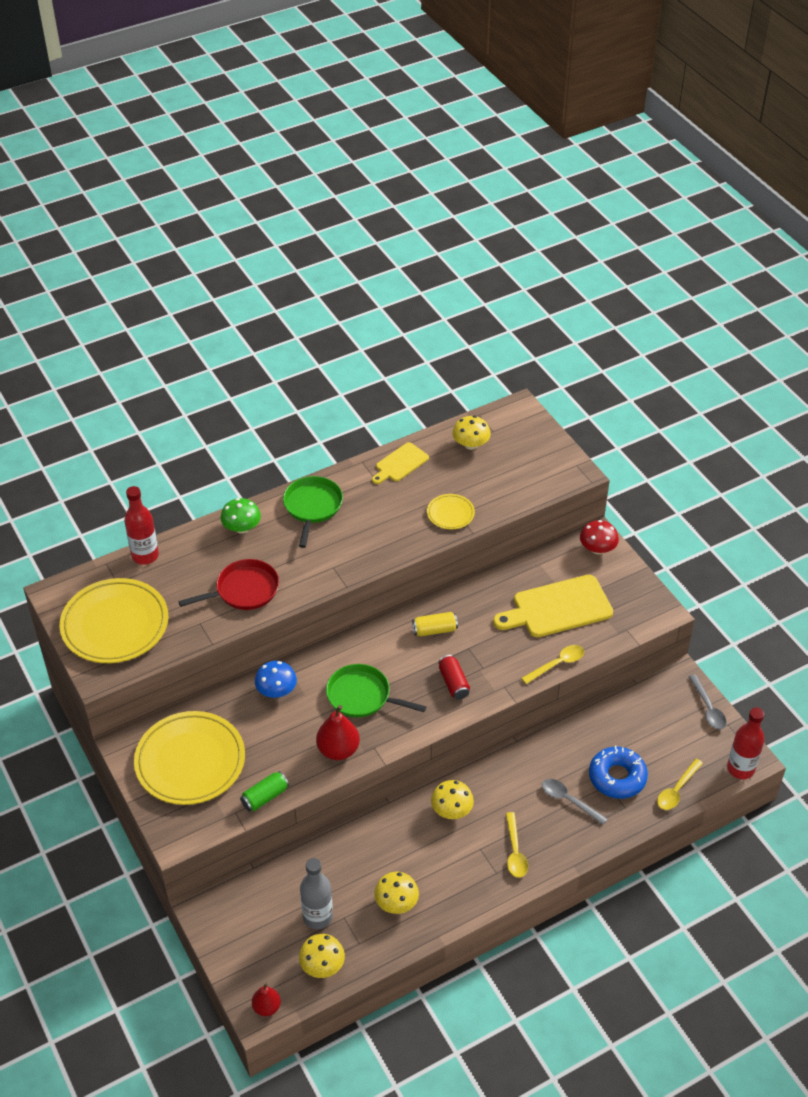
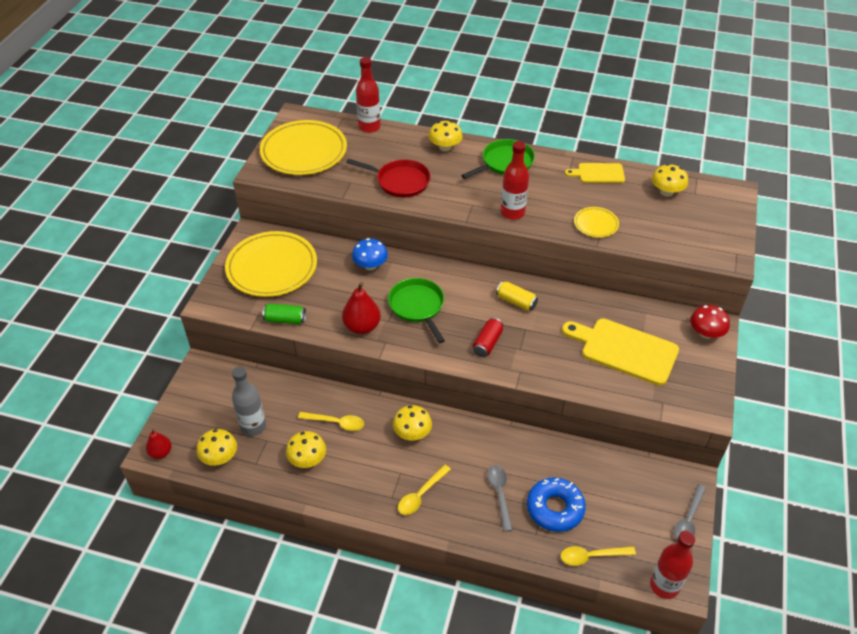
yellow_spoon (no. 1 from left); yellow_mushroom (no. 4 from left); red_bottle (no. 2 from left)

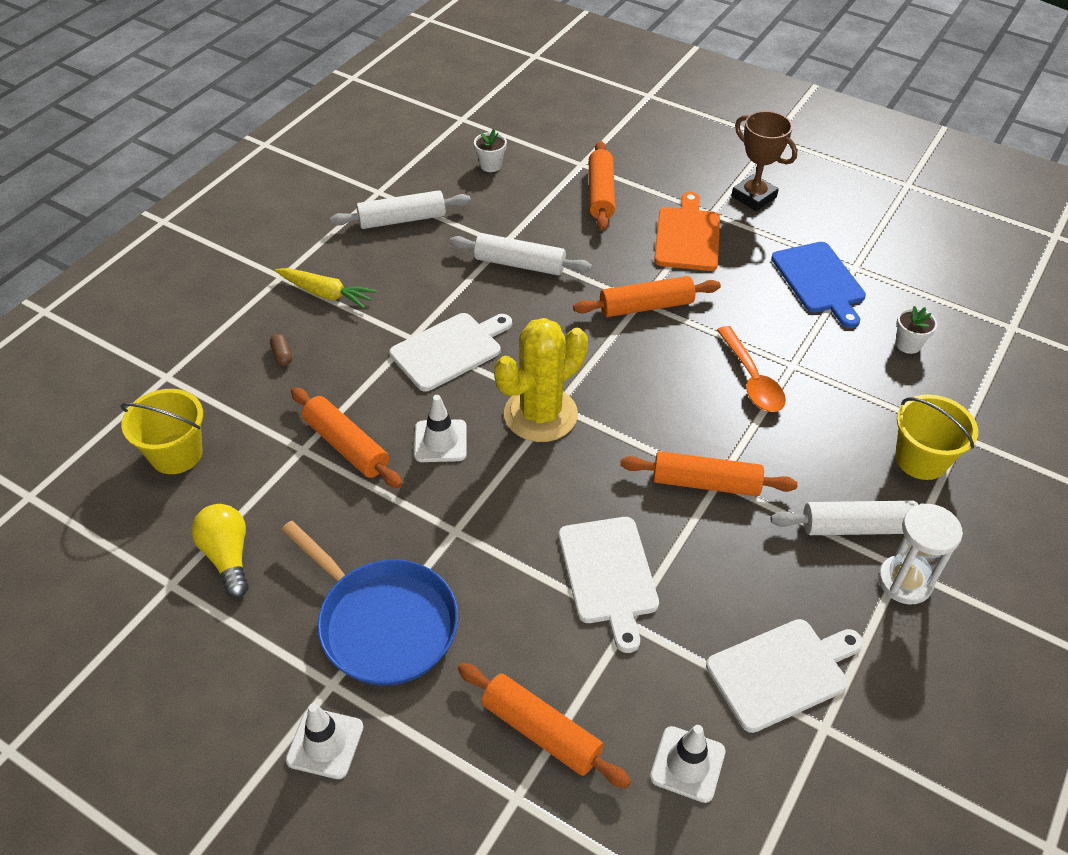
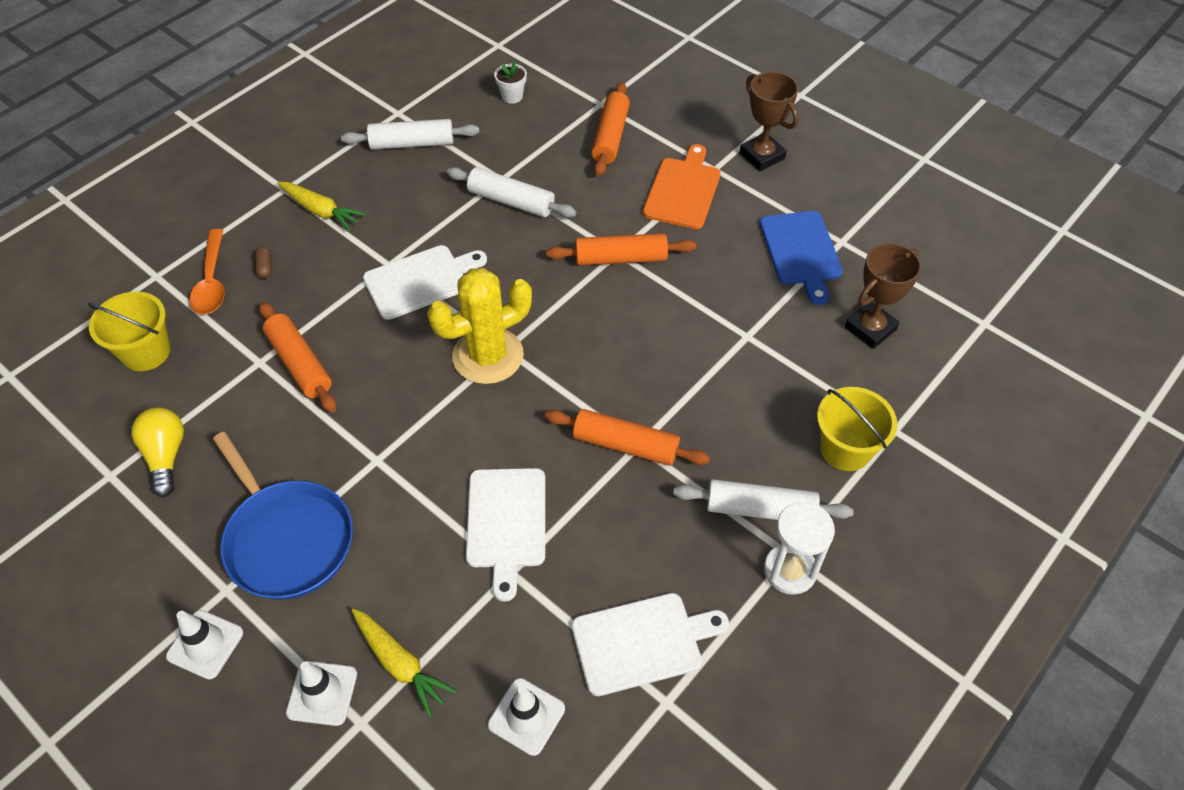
orange_spoon; white_traffic_cone (no. 2 from left); yellow_carrot (no. 2 from left); brown_trophy (no. 2 from left)

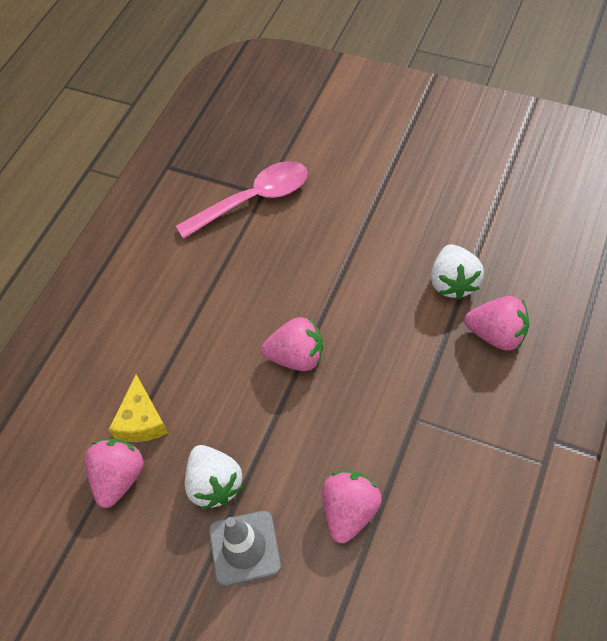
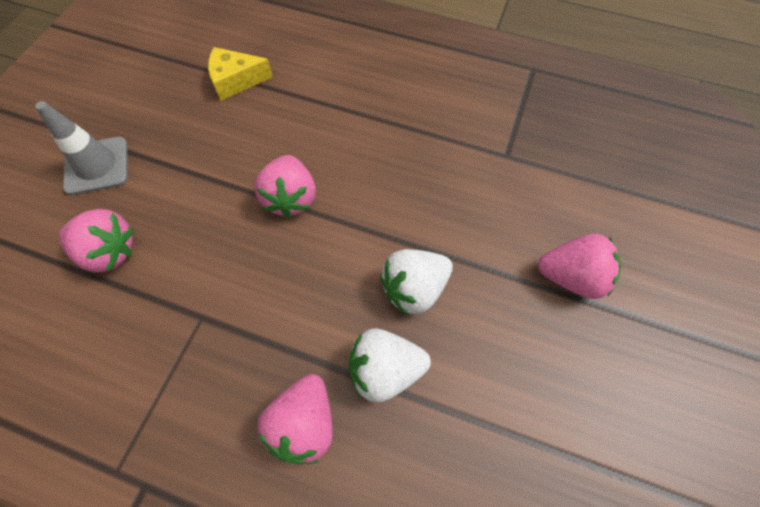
white_strawberry (no. 2 from left); pink_strawberry (no. 4 from left); pink_spoon

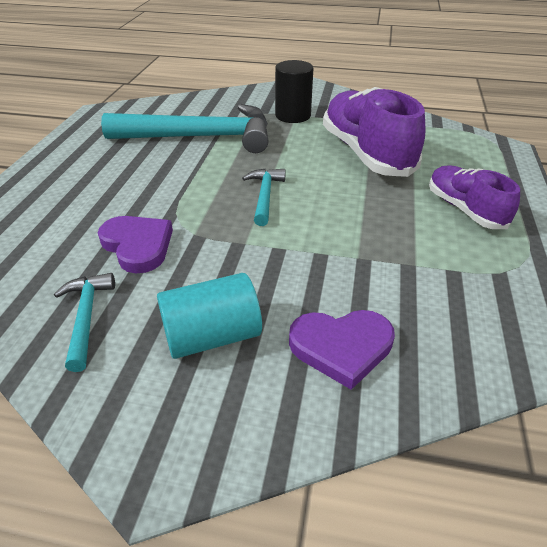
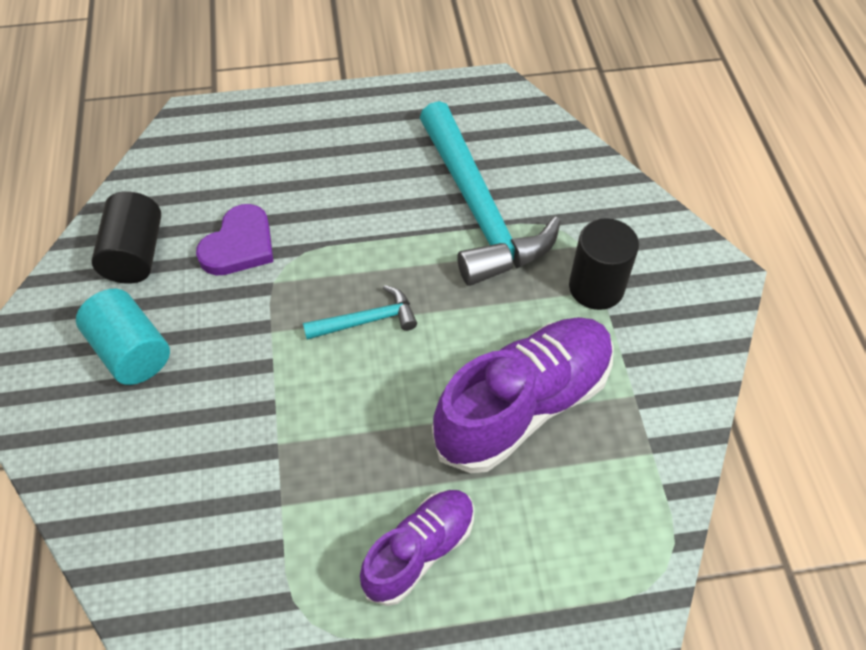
black_cylinder (no. 1 from left); purple_heart (no. 2 from left in the first image)

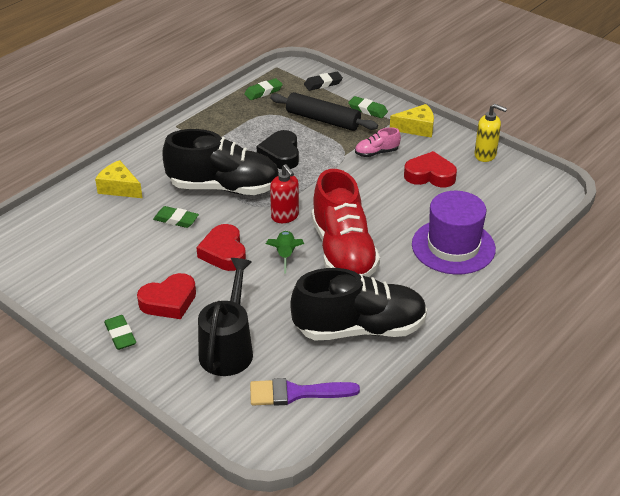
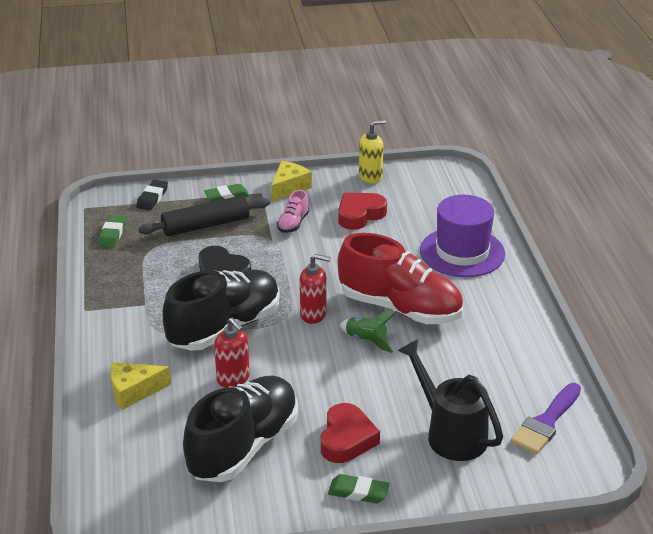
black_shoe (no. 2 from left); red_soap_dispenser (no. 1 from left); red_heart (no. 2 from left in the first image)

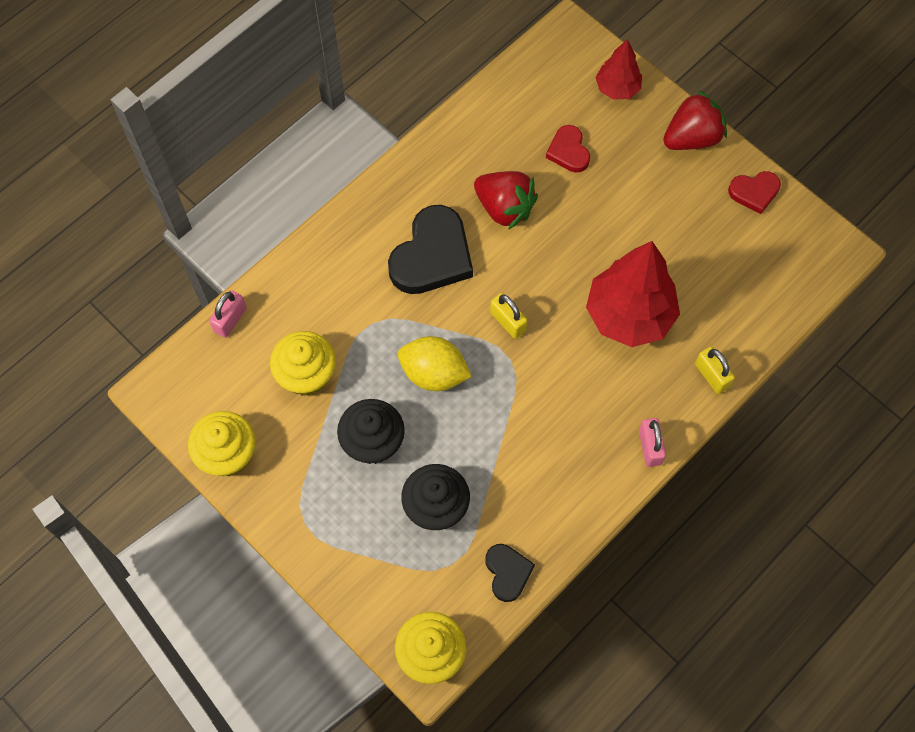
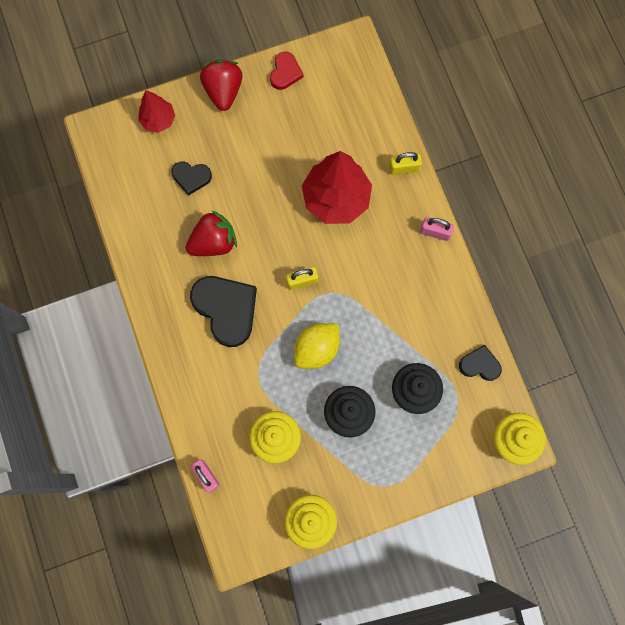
black_heart (no. 1 from left)

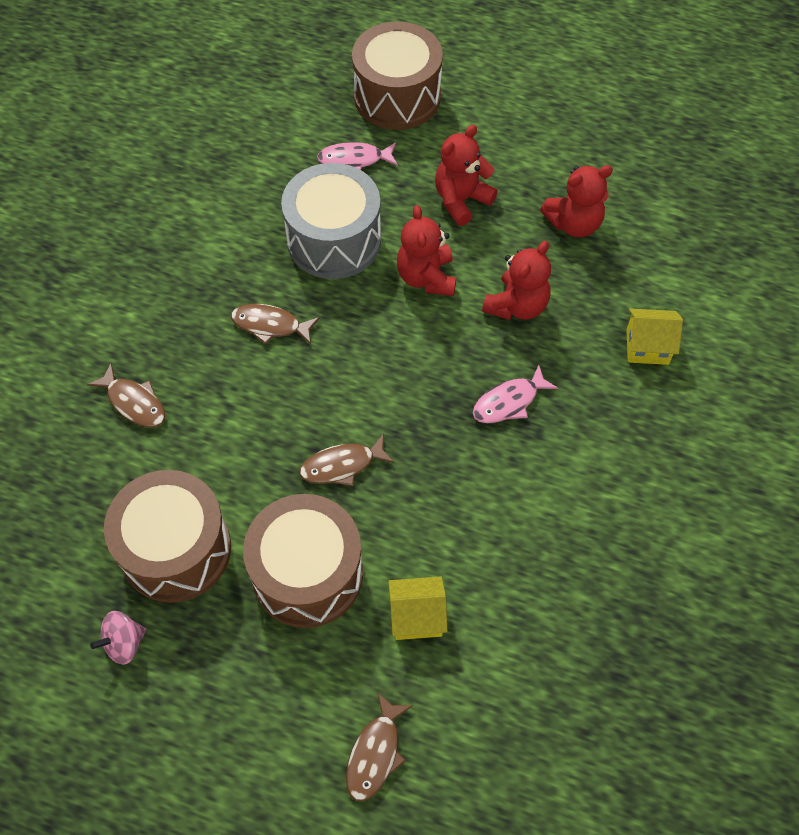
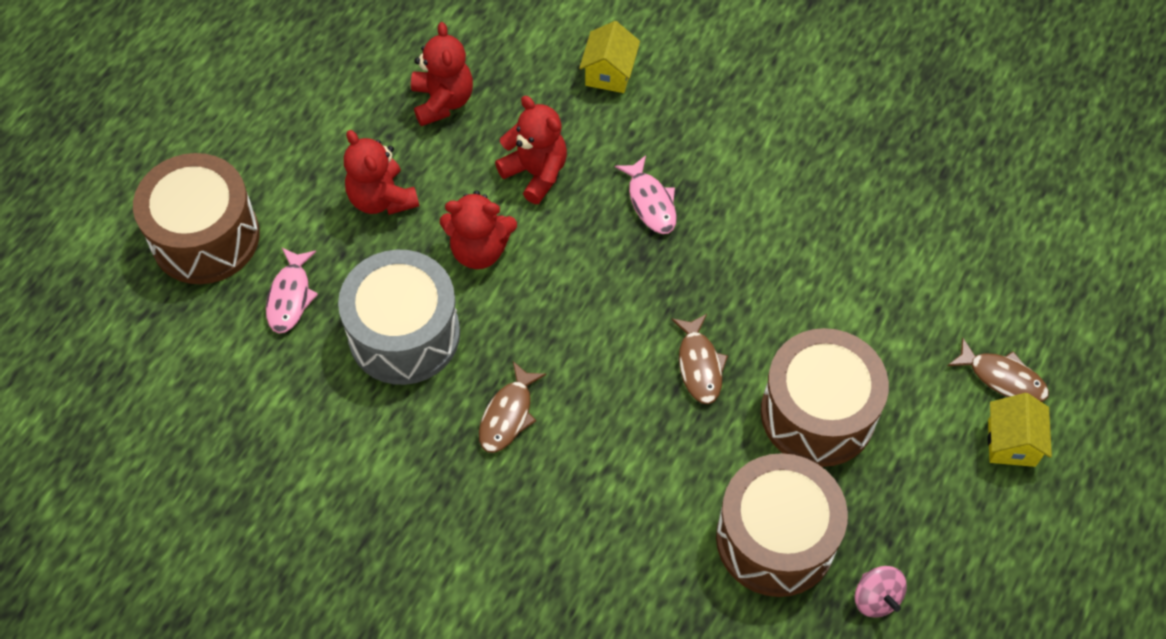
yellow_house (no. 2 from left); brown_fish (no. 1 from left in the first image)

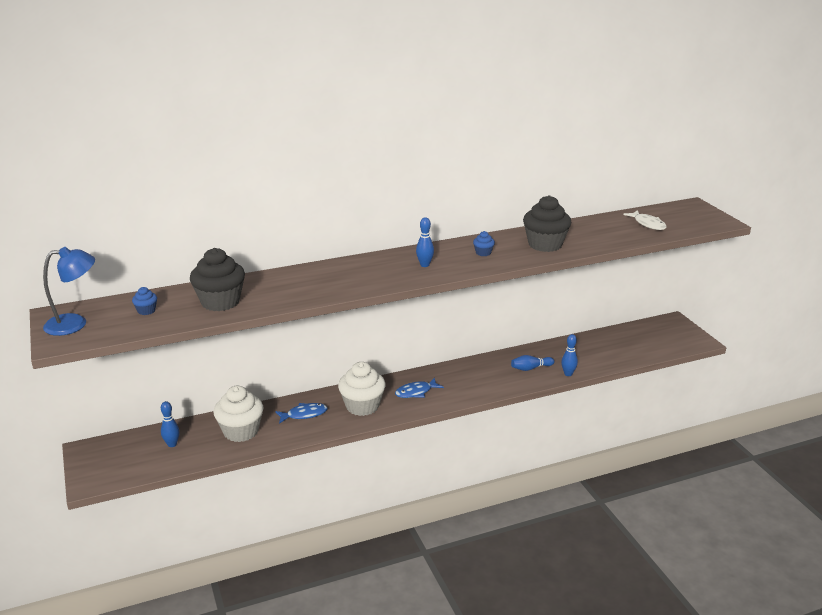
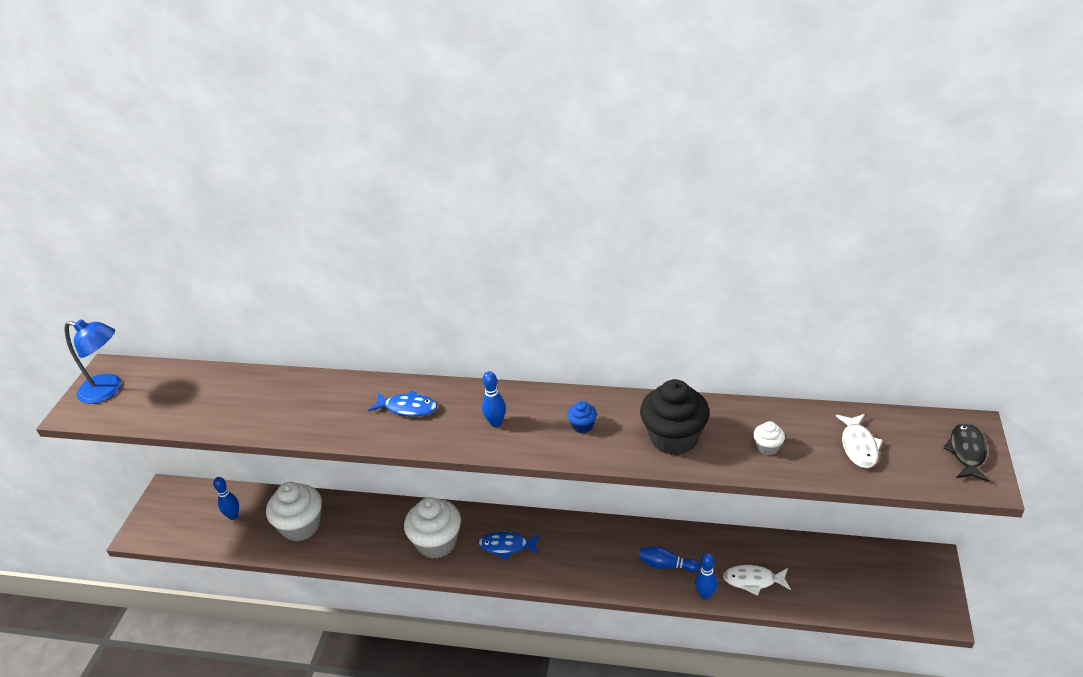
blue_fish (no. 1 from left); white_fish (no. 1 from left); white_cupcake (no. 3 from left); black_fish; blue_cupcake (no. 1 from left in the first image); black_cupcake (no. 1 from left in the first image)

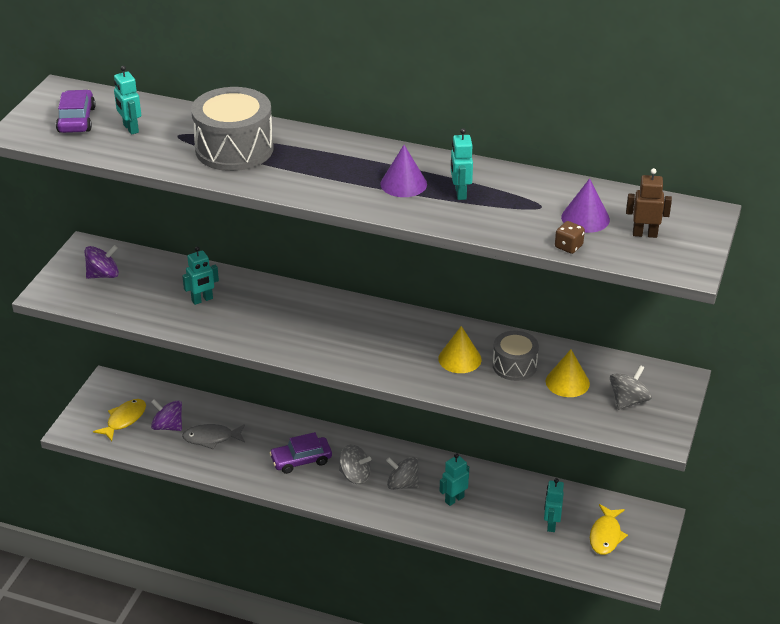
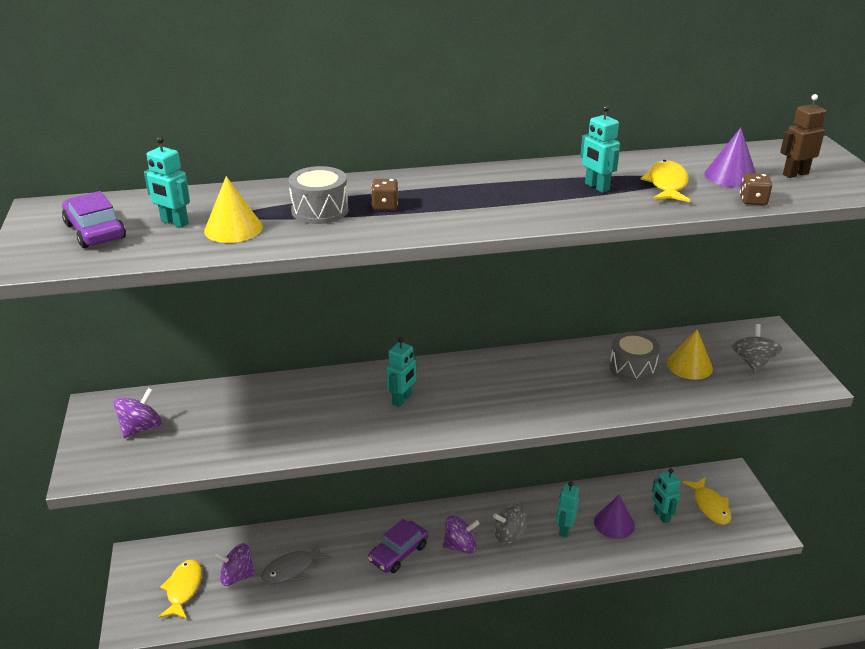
yellow_cone (no. 1 from left); grey_drum (no. 1 from left); brown_dice (no. 1 from left); turquoise_robot (no. 2 from left); purple_spinning_top (no. 3 from left); purple_cone (no. 1 from left); yellow_fish (no. 2 from left)

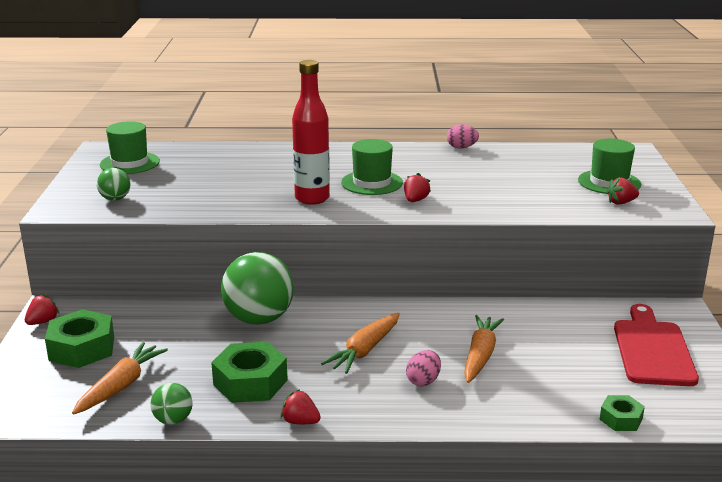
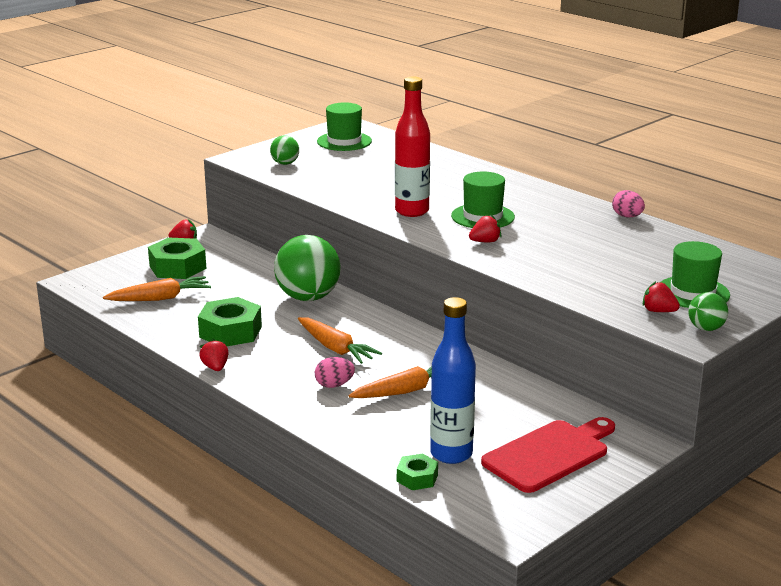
orange_carrot (no. 2 from left); blue_bottle; green_ball (no. 3 from left)

